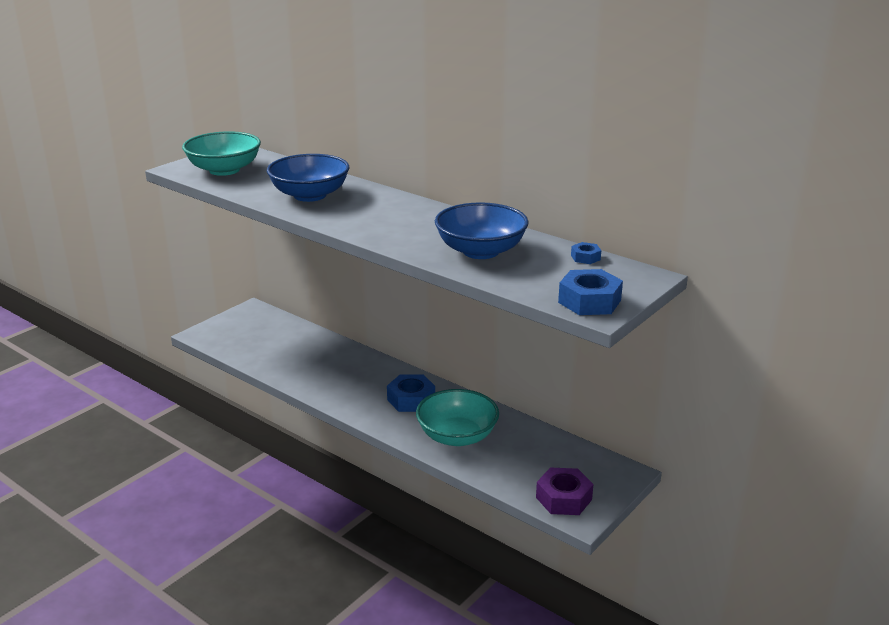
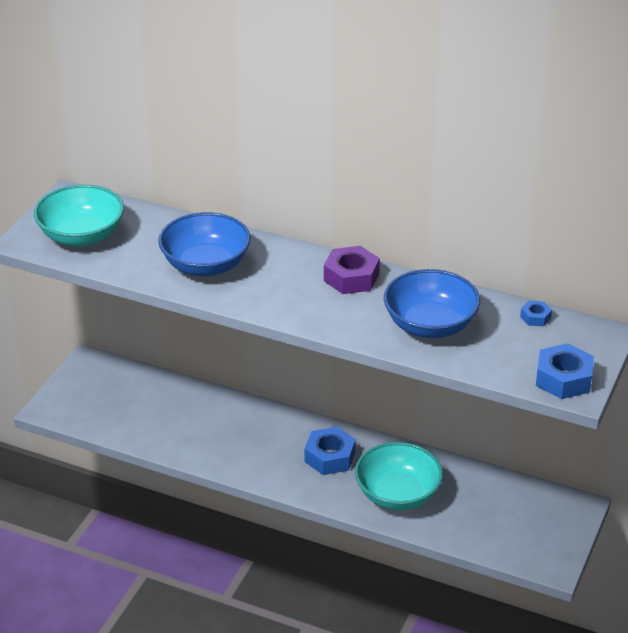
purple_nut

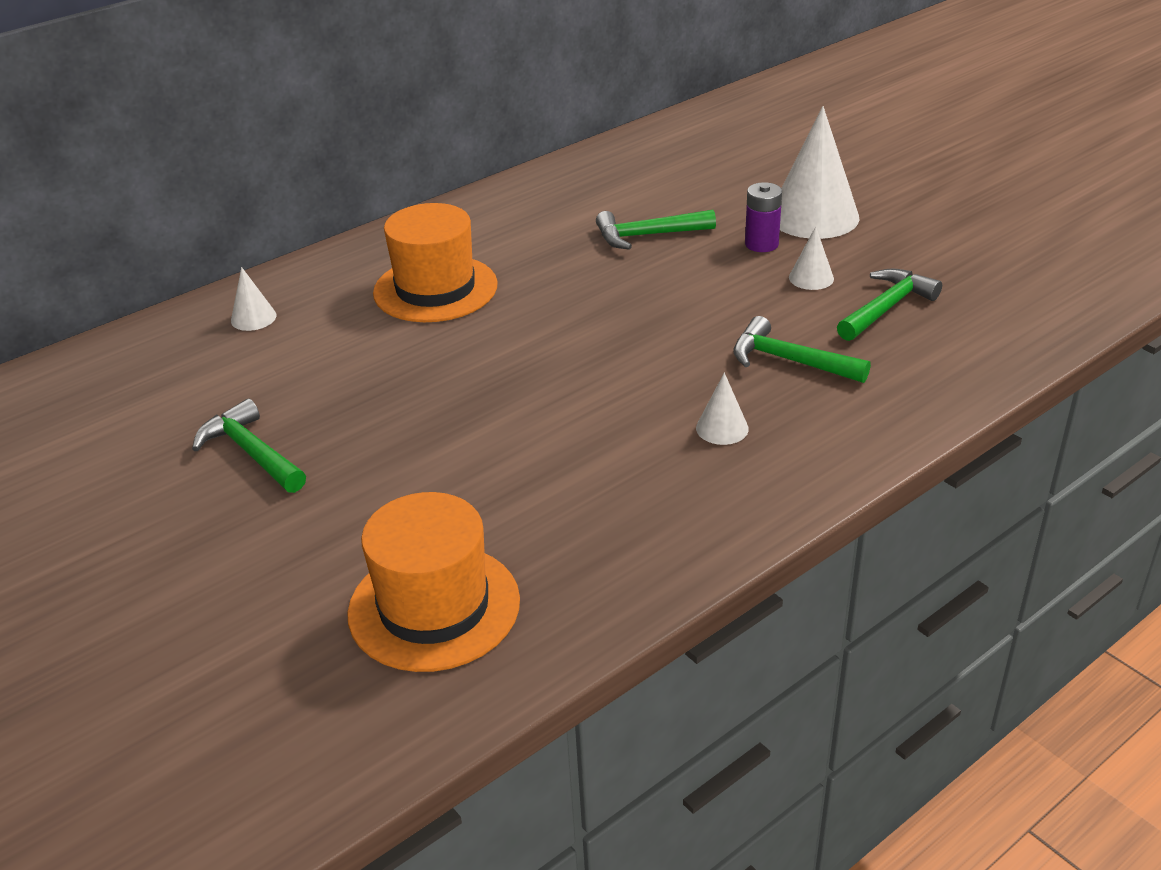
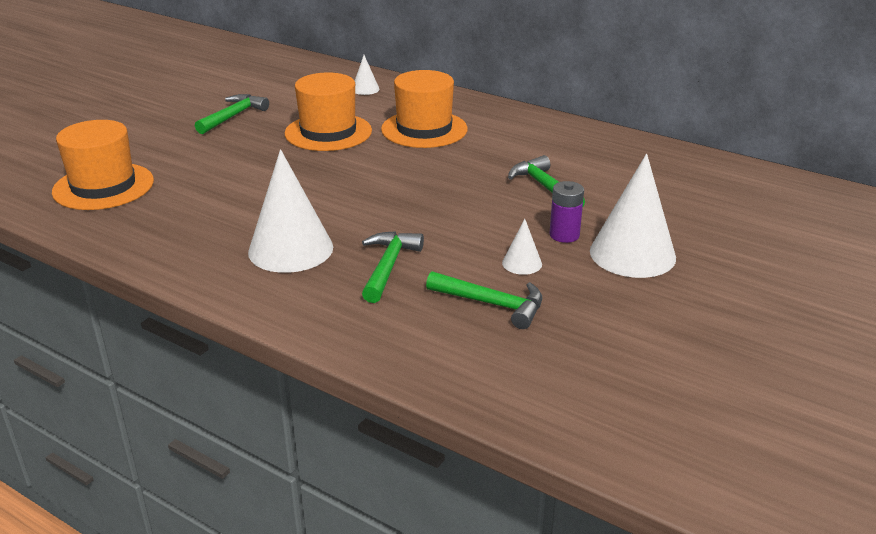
white_cone (no. 1 from left); orange_hat (no. 2 from left)

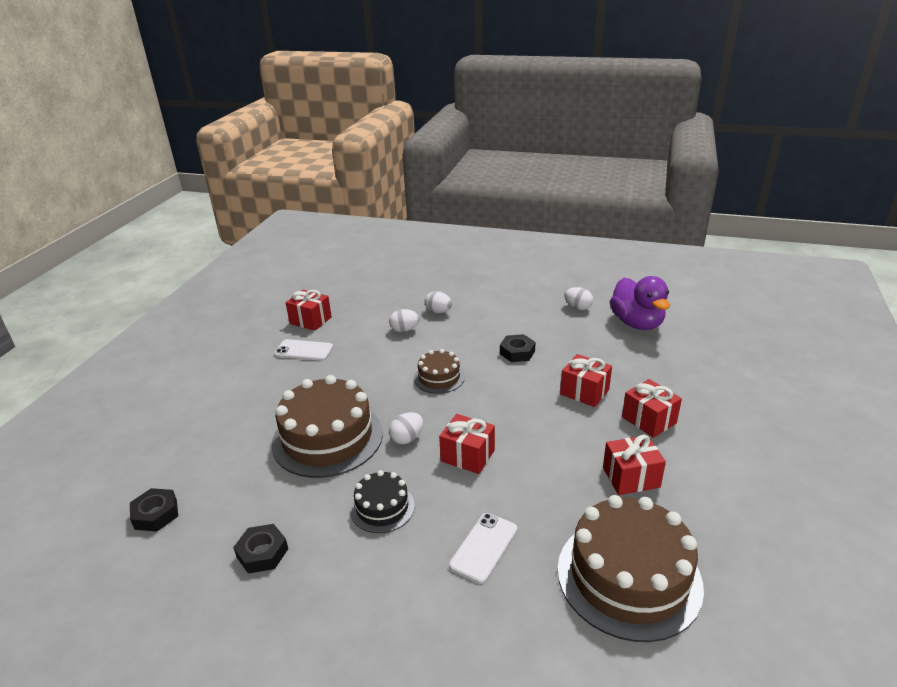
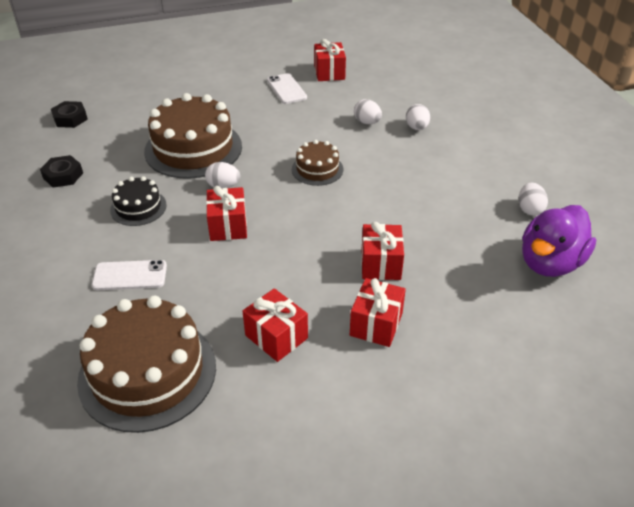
black_nut (no. 3 from left in the first image)

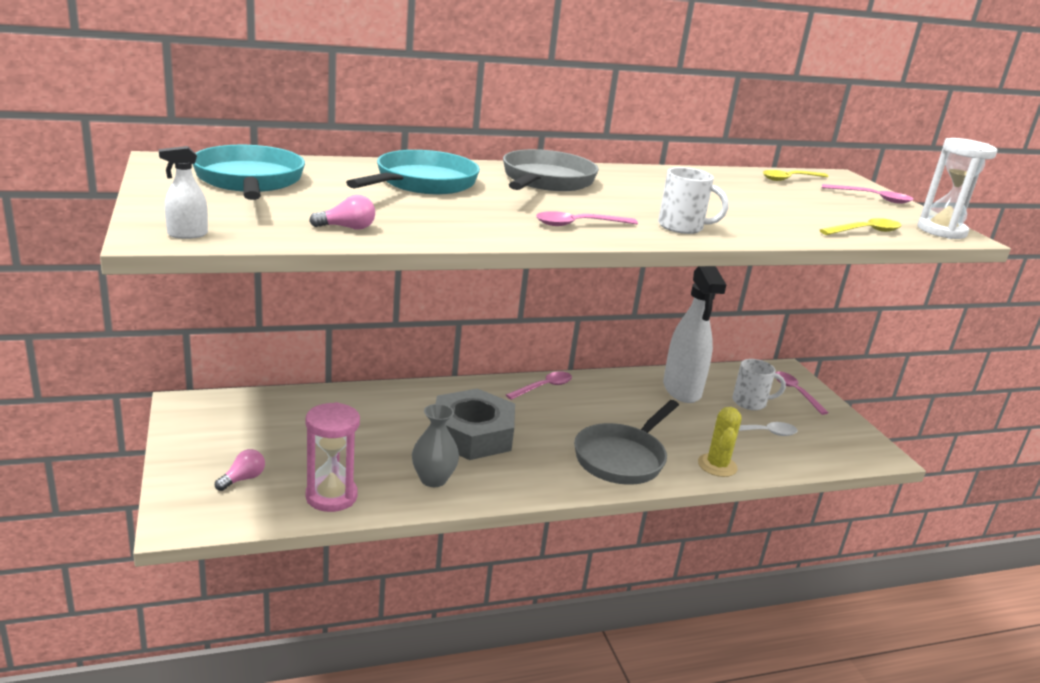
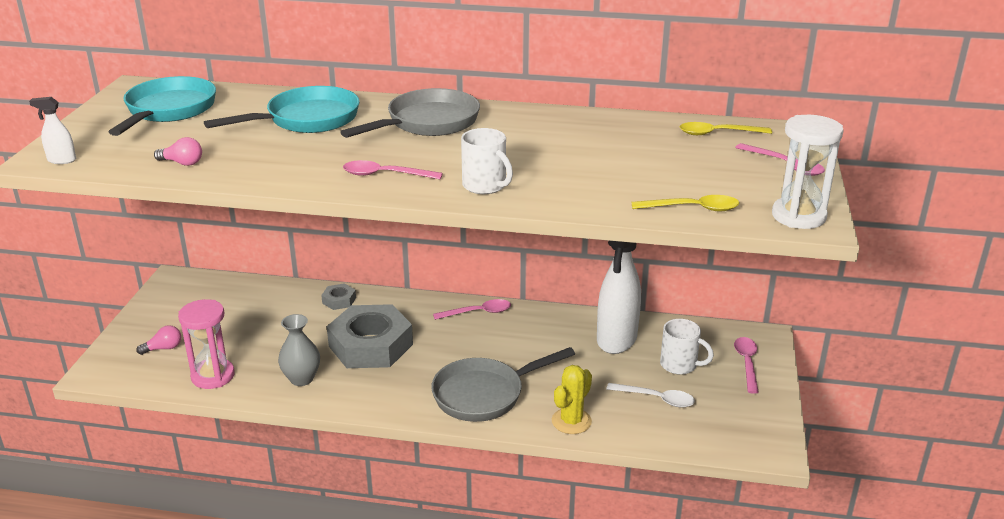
grey_nut (no. 1 from left)

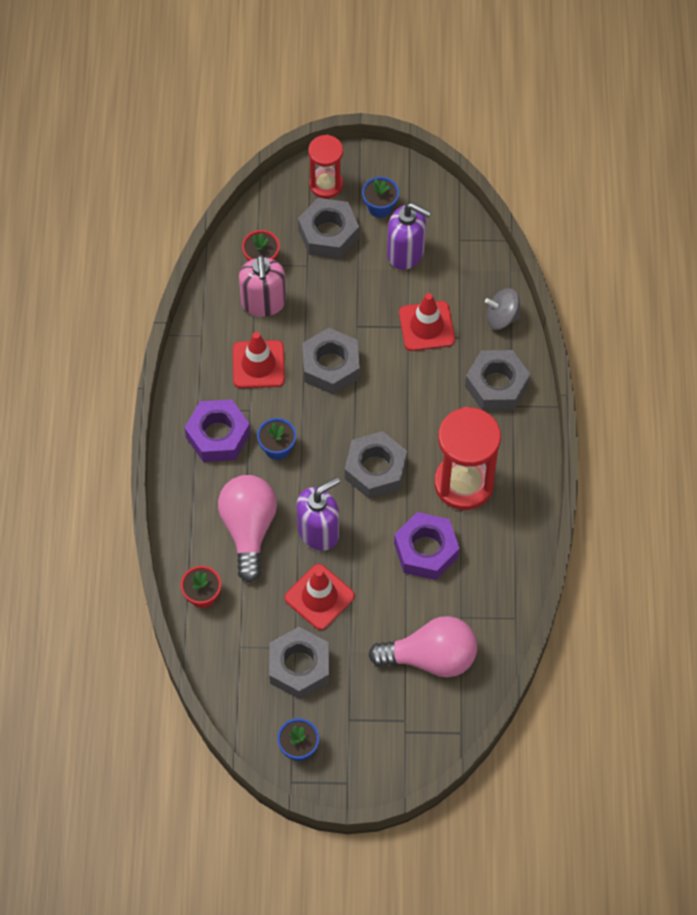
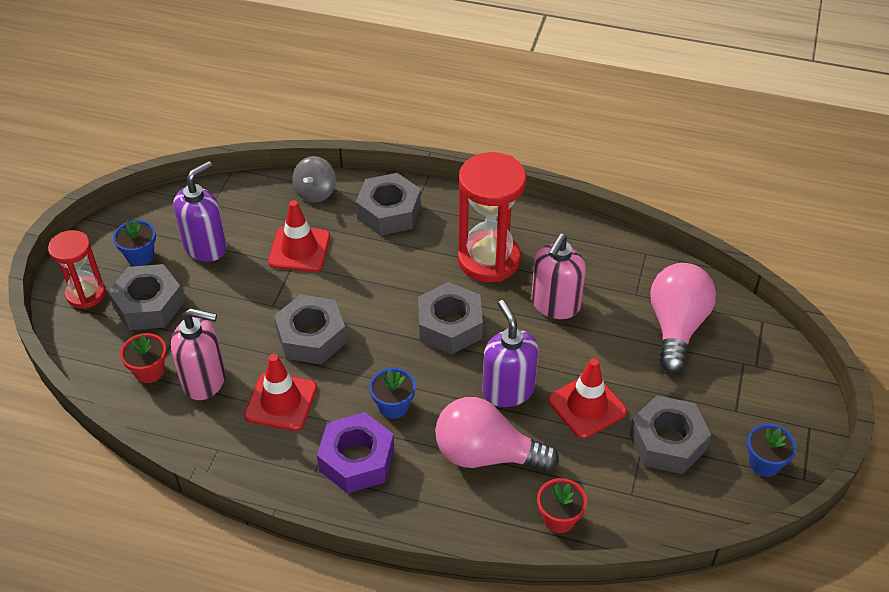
pink_soap_dispenser (no. 2 from left)

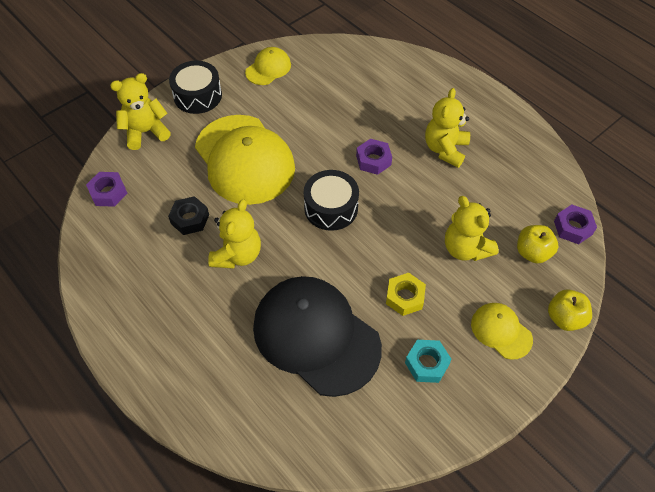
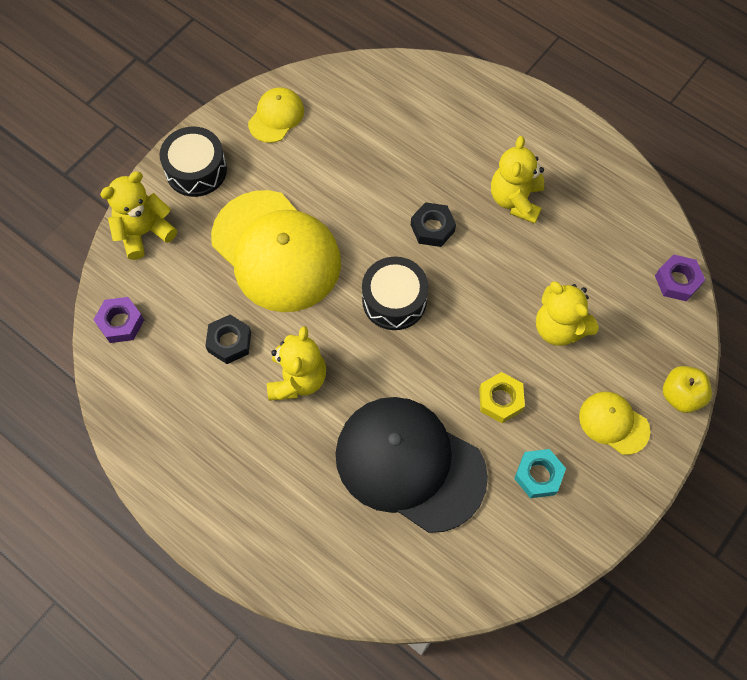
black_nut (no. 2 from left); yellow_apple (no. 1 from left in the first image)

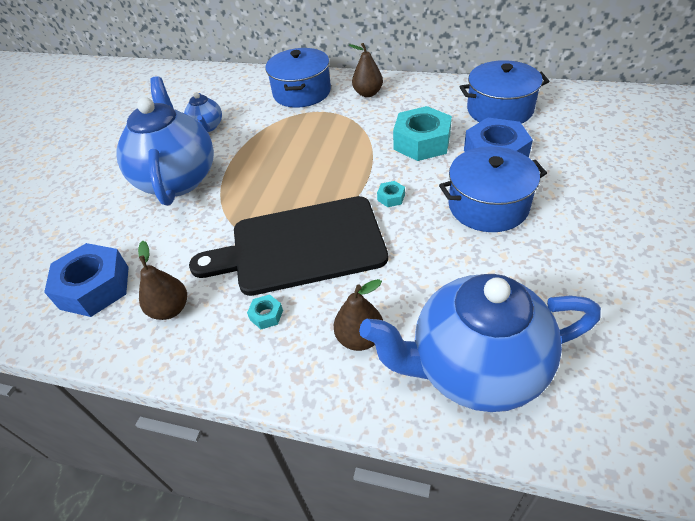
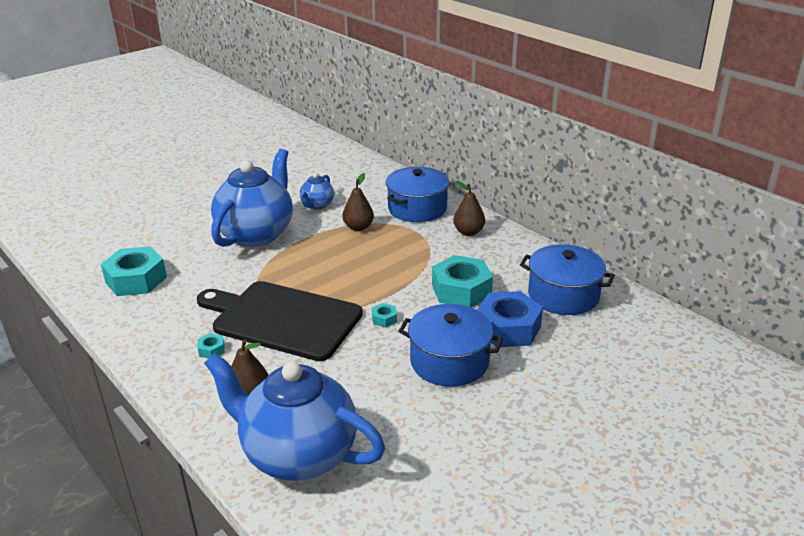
turquoise_nut (no. 1 from left); brown_pear (no. 2 from left)

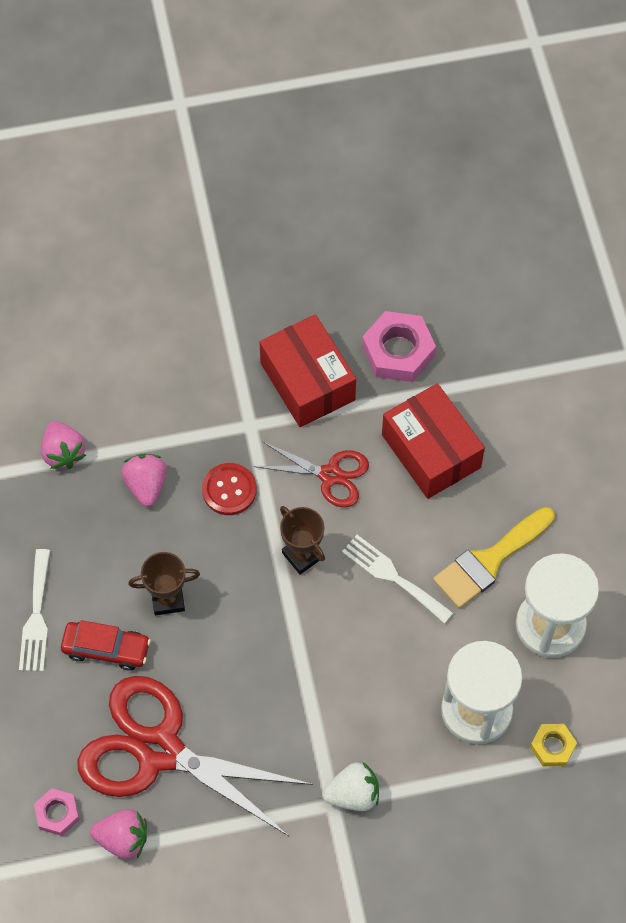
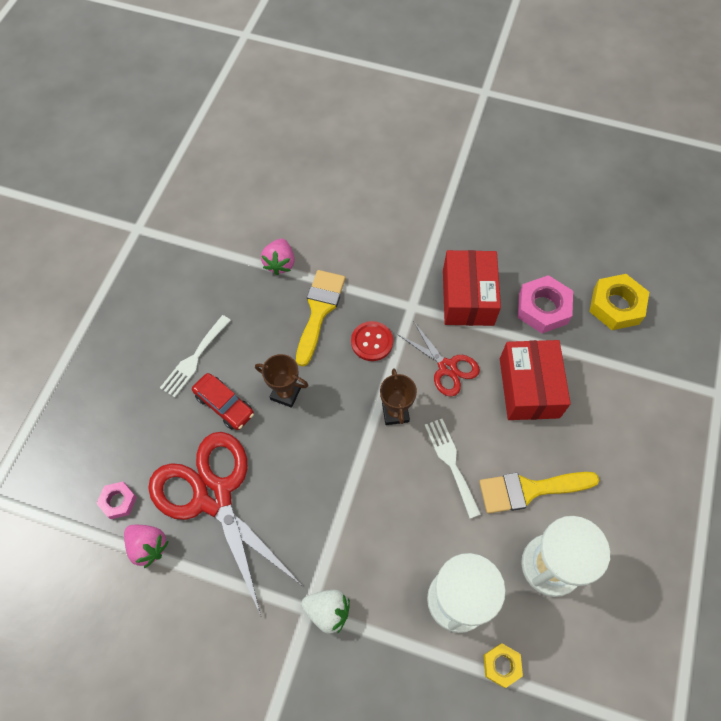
yellow_brush (no. 1 from left); yellow_nut (no. 2 from left)

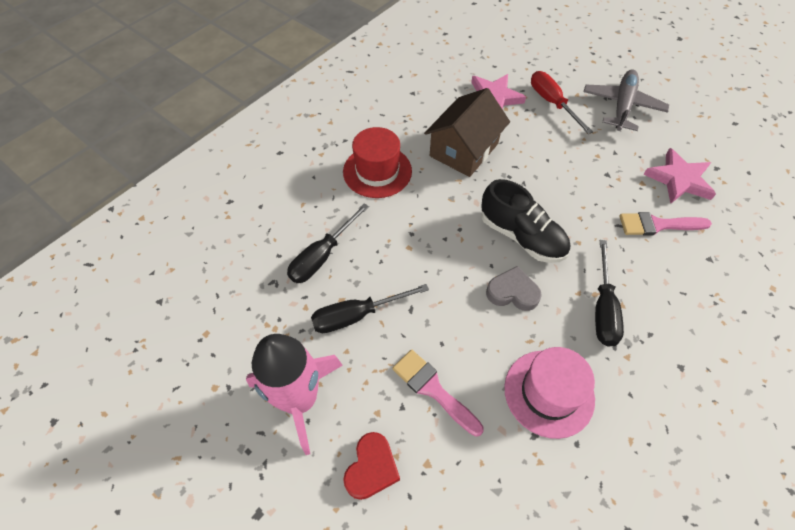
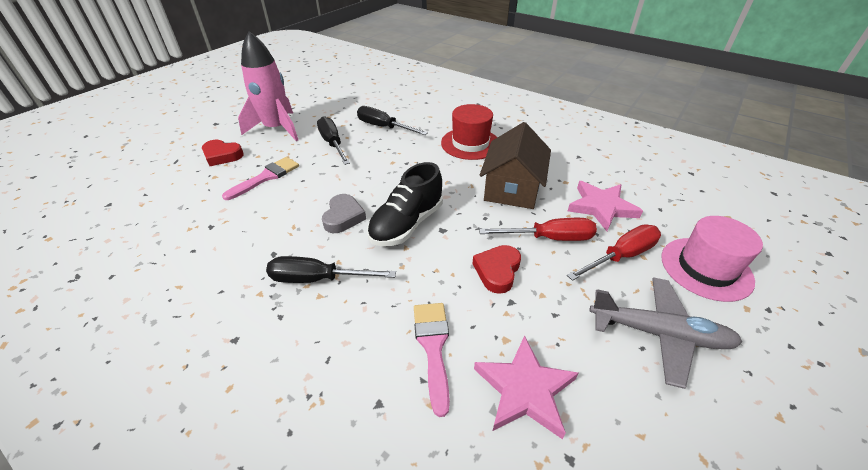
red_heart (no. 2 from left); red_screwdriver (no. 1 from left); brown_house; pink_hat

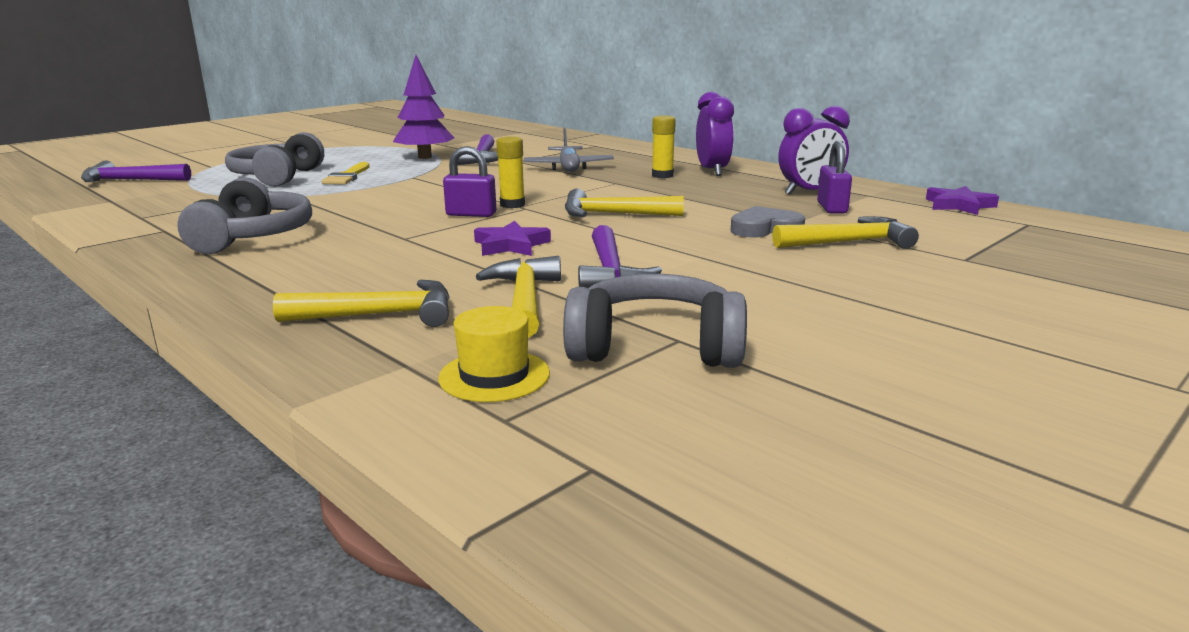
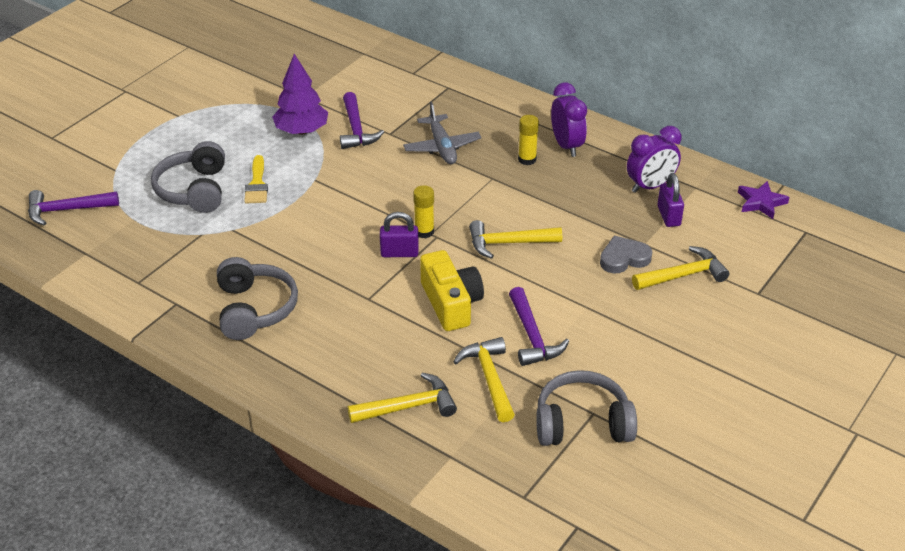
yellow_camera; yellow_hat

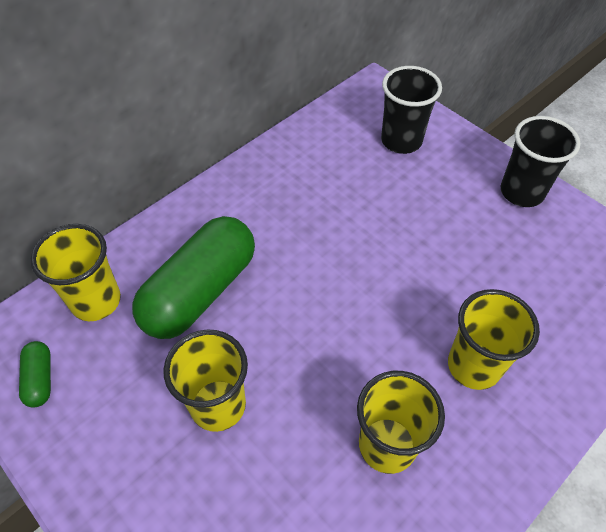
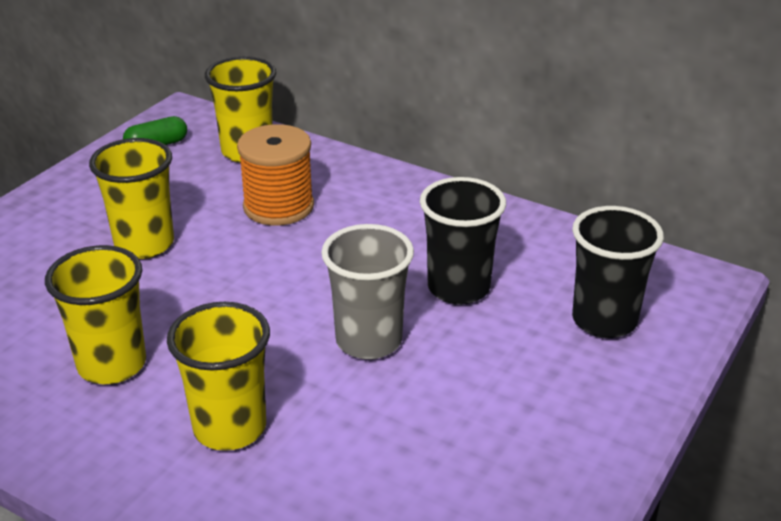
orange_spool; grey_cup; black_cup (no. 1 from left)

